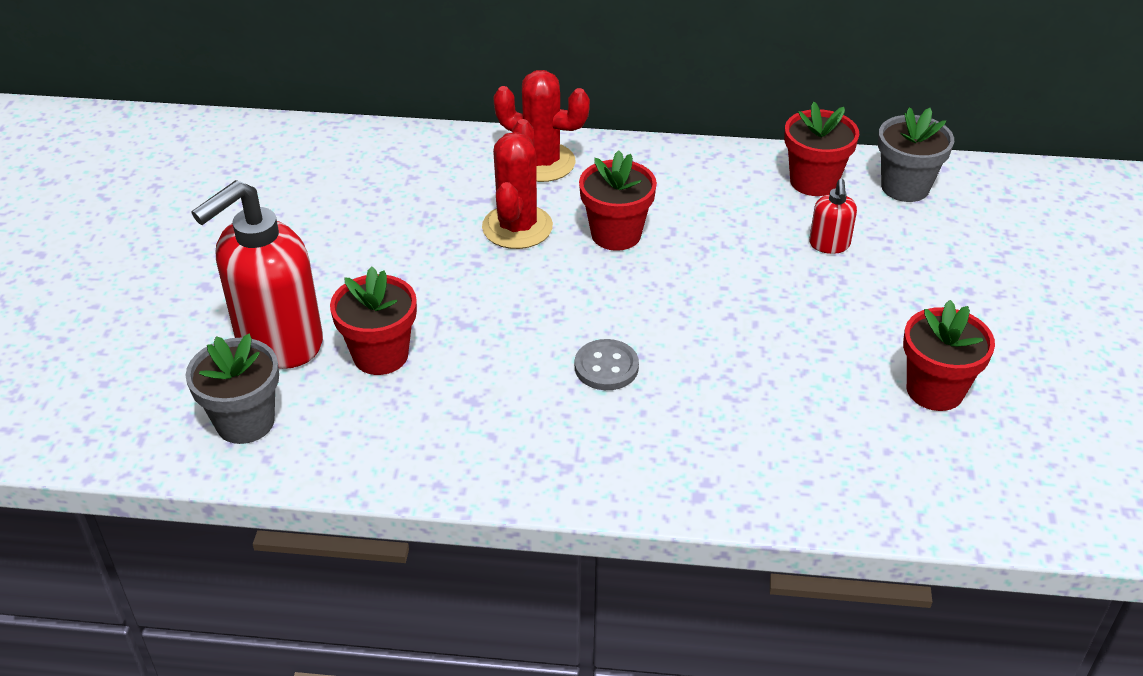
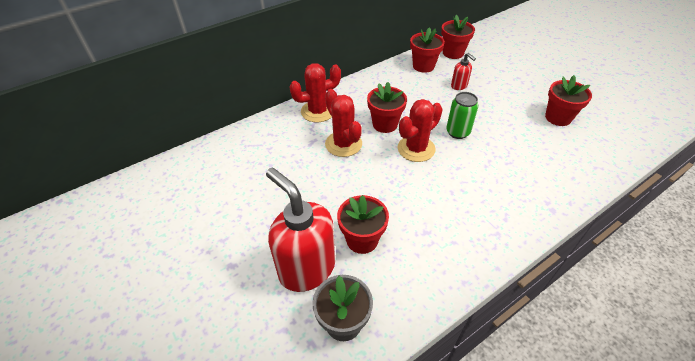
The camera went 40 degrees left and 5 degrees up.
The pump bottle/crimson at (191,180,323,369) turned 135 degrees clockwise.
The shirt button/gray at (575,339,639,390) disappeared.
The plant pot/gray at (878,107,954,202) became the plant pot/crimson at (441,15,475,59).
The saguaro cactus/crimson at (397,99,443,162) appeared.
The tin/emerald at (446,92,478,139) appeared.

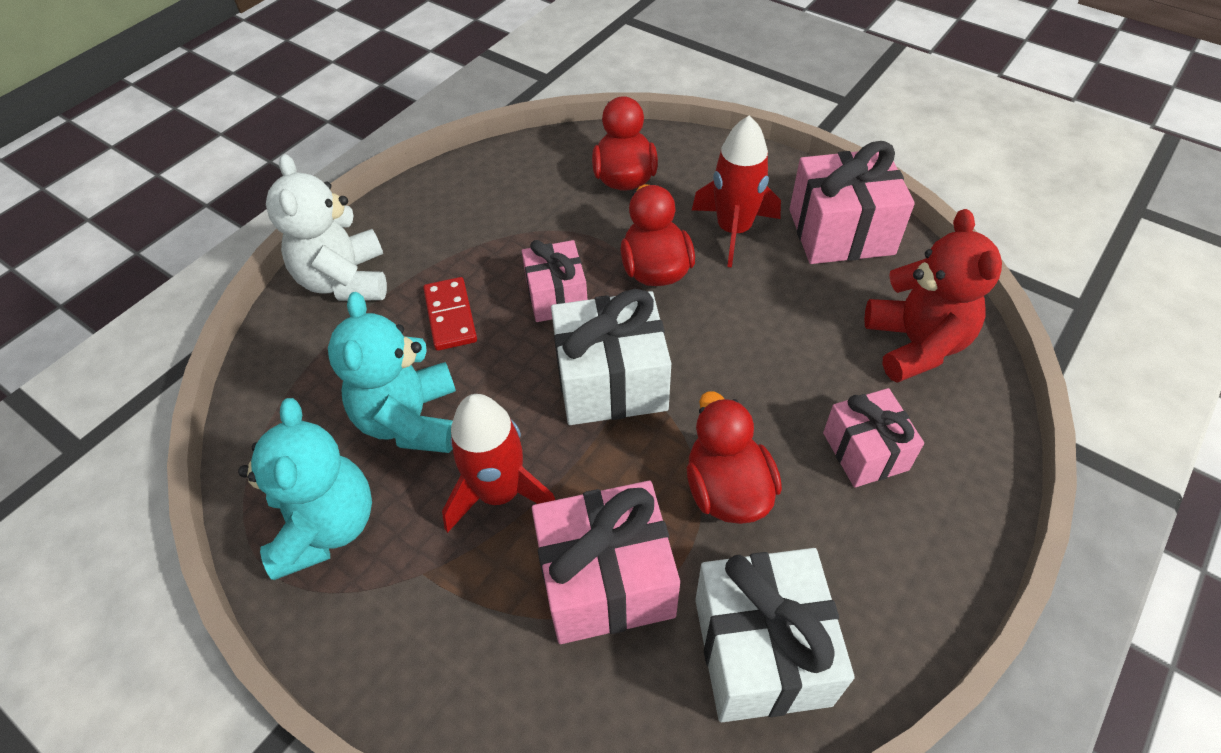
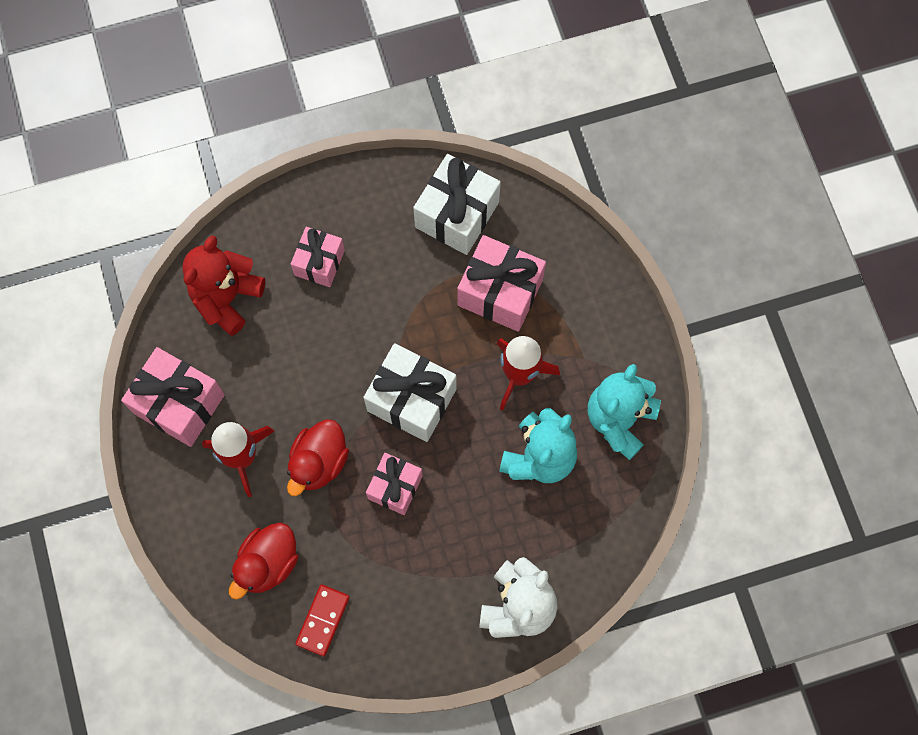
The camera went 145 degrees left and 20 degrees up.
The domino piece/crimson moved from (423,277,477,351) to (295,584,350,656).
The duck/crimson at (686,391,782,524) disappeared.

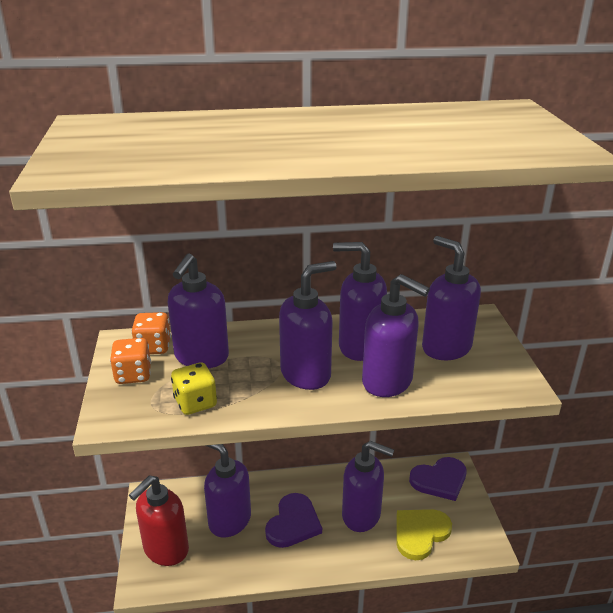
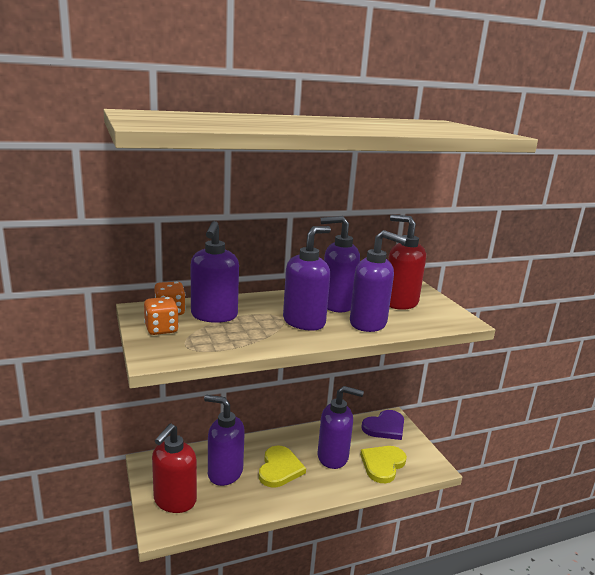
The camera went 15 degrees left and 10 degrees down.
The dice/bright yellow at (171,363,217,415) disappeared.
The love heart/purple at (265,493,322,548) became the love heart/bright yellow at (259,446,306,487).
The pump bottle/purple at (422,236,481,360) became the pump bottle/crimson at (388,215,426,310).

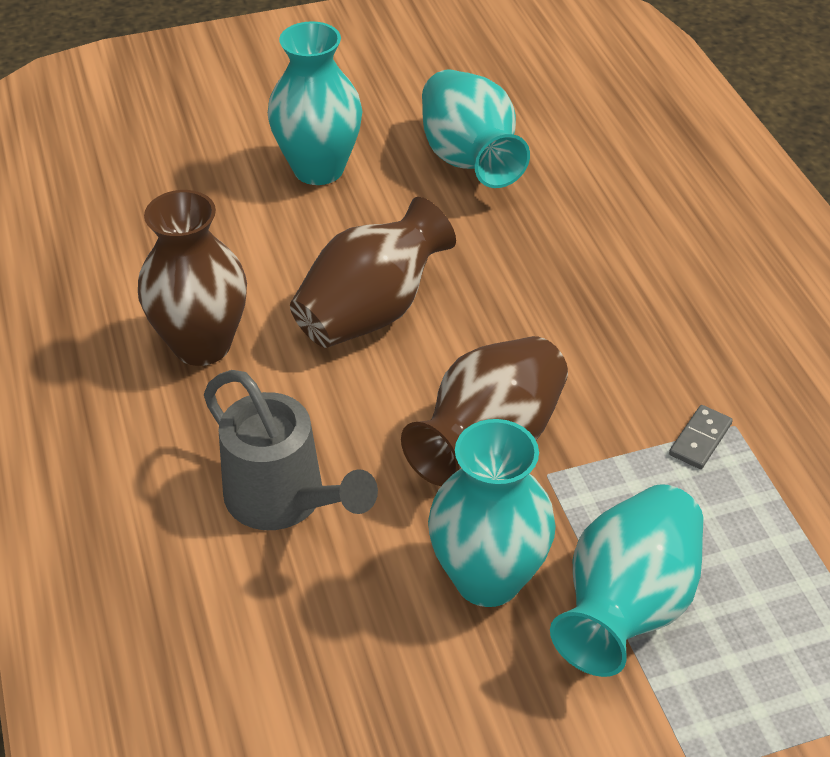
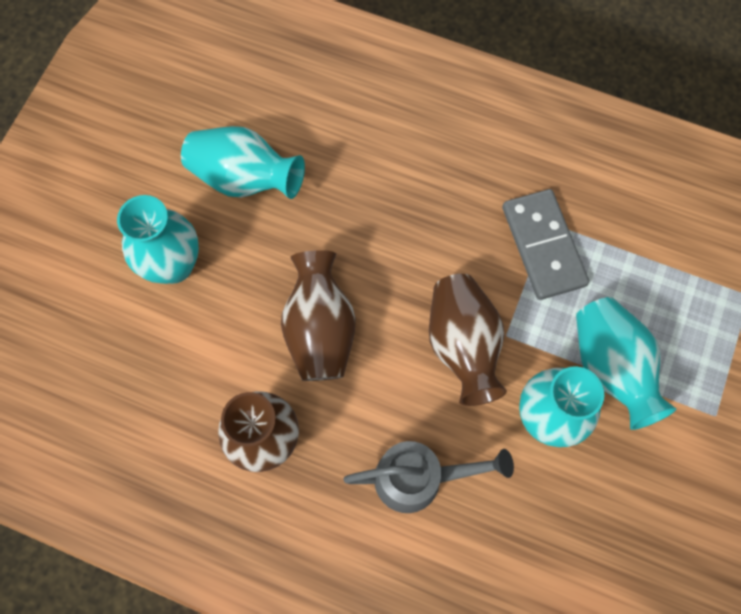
The camera went 50 degrees left and 25 degrees up.
The domino piece/gray at (669,405,733,469) changed to 2.33 times the size.

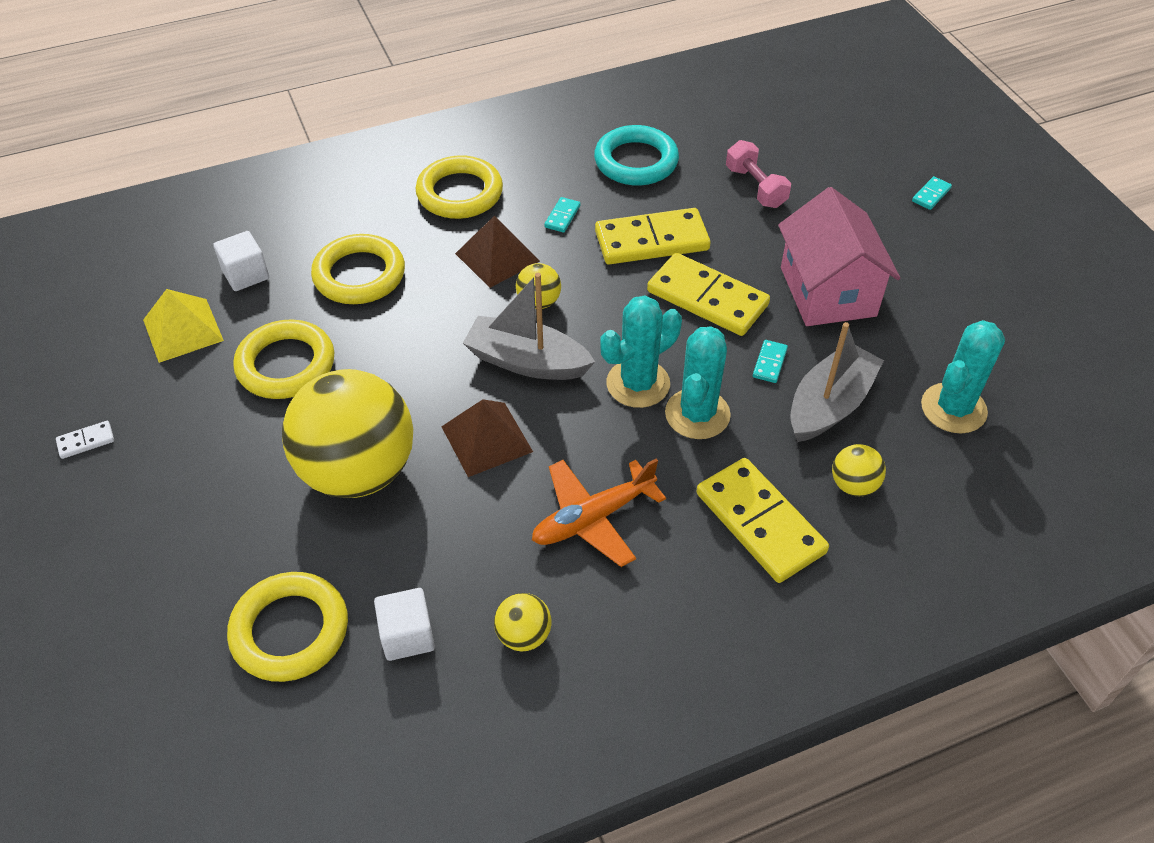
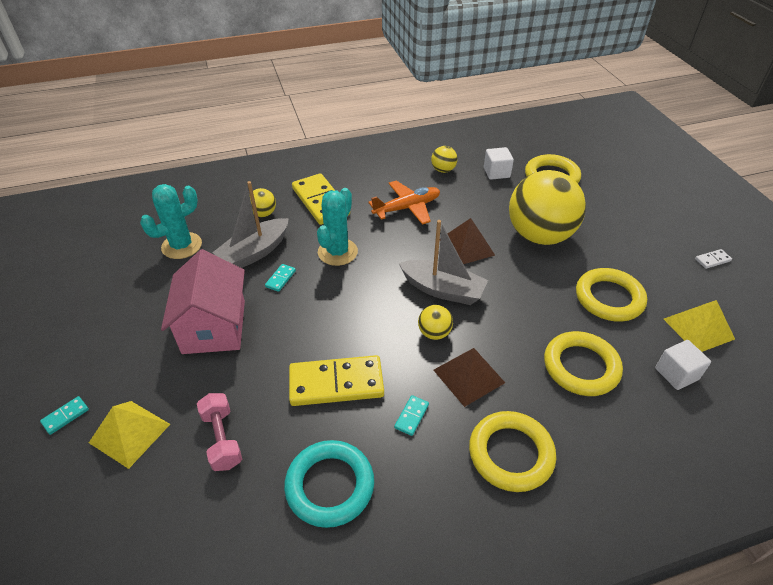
The camera went 175 degrees left and 5 degrees down.
The saguaro cactus/turquoise at (600,295,682,408) disappeared.
The domino piece/bright yellow at (647,253,770,336) disappeared.
The pyramid/bright yellow at (89,401,170,469) appeared.

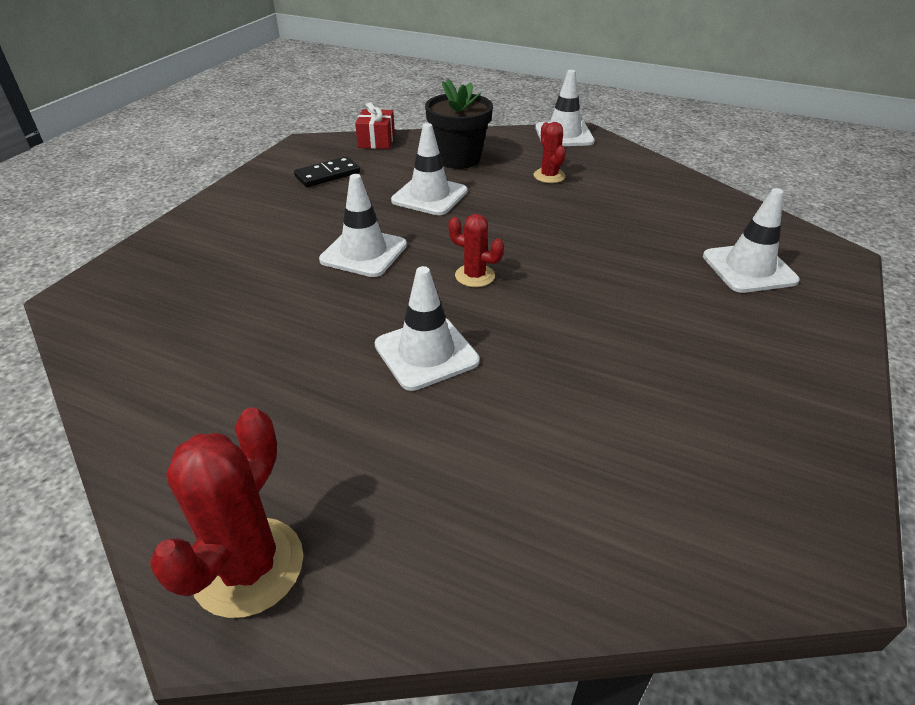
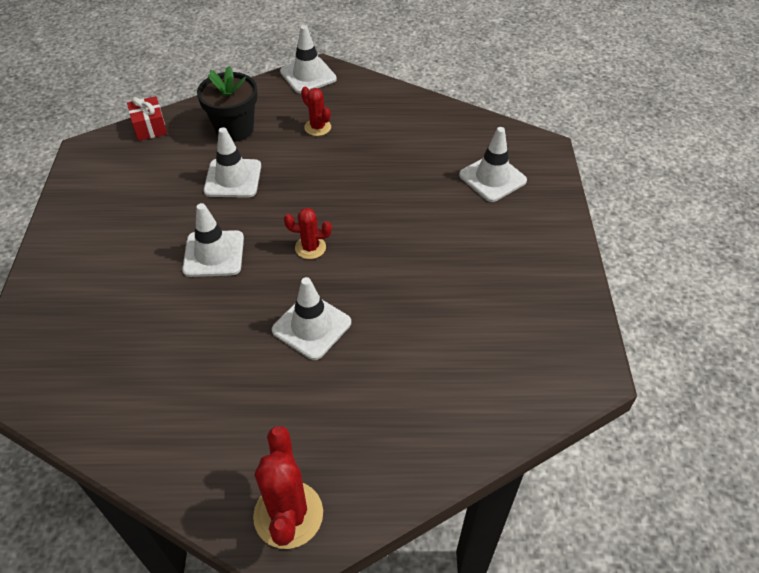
The camera went 25 degrees left and 10 degrees up.
The domino piece/jet-black at (294,156,360,187) disappeared.

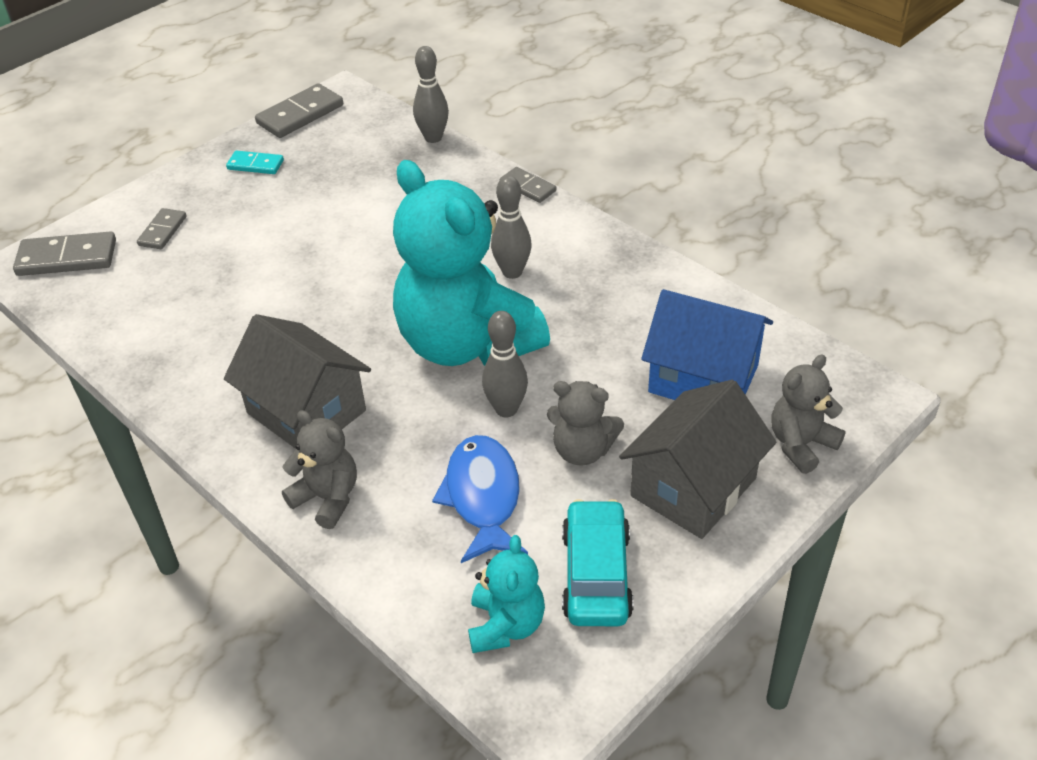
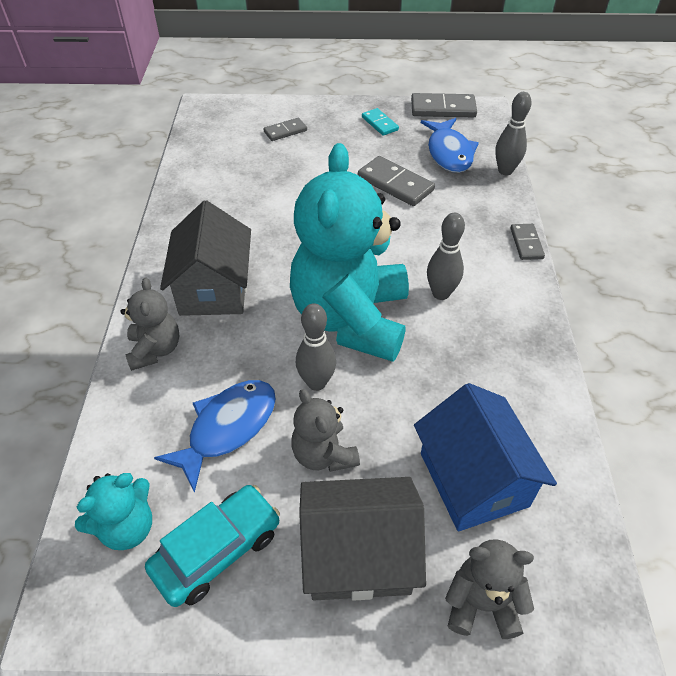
The camera went 45 degrees right and 5 degrees up.
The domino piece/gray moved from (13,231,116,276) to (358,156,435,206).
The fish/cobalt at (421,118,479,173) appeared.

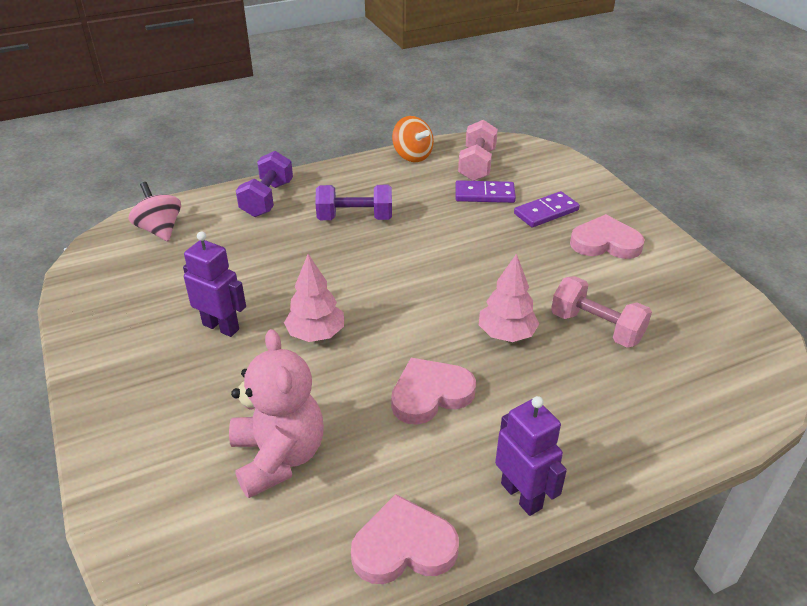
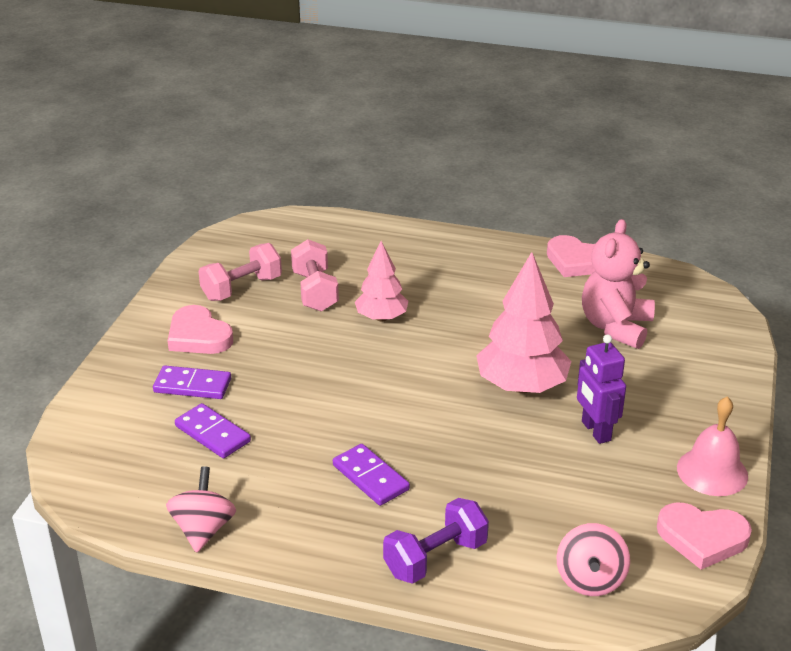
The camera went 140 degrees left and 5 degrees down.
The tree/rosy at (284,254,344,342) changed to 1.62 times the size.
The hand weight/purple at (315,185,392,220) was replaced by the domino piece/purple at (333,444,410,506).
The love heart/rosy moved from (391,358,476,425) to (657,503,752,570).
The whirligig/bright orange at (392,116,434,162) became the whirligig/rosy at (166,466,236,553).
The hand weight/rosy moved from (458,120,498,181) to (198,243,282,301).
The robot/purple at (495,396,567,516) disappeared.
The hand bell/rosy at (677,397,748,496) appeared.

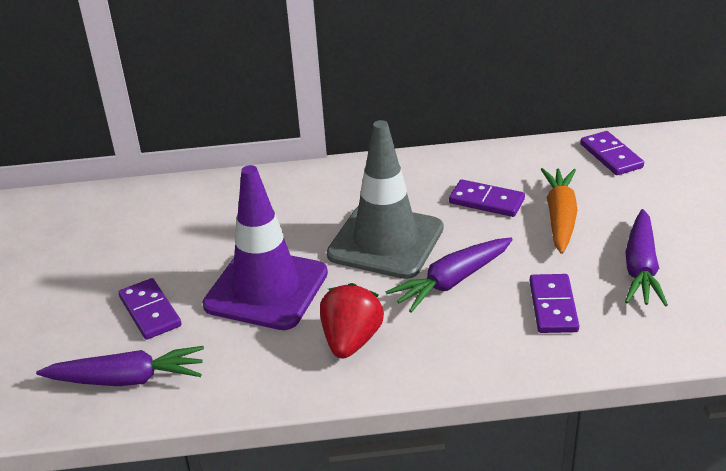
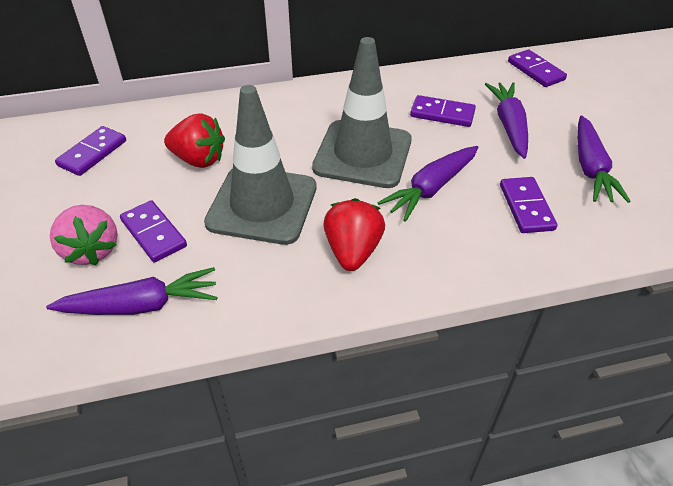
The camera went 10 degrees left and 10 degrees up.
The road cone/purple at (203,165,328,330) became the road cone/gray at (204,85,317,245).
The root vegetable/bright orange at (540,168,578,254) became the root vegetable/purple at (485,82,528,159).
The toy strawberry/rosy at (50,205,118,265) appeared.
The domino piece/purple at (55,126,126,176) appeared.
The toy strawberry/crimson at (164,113,225,168) appeared.

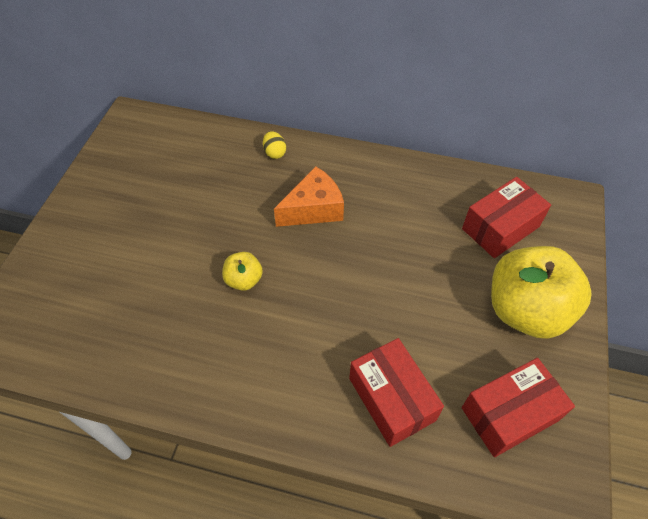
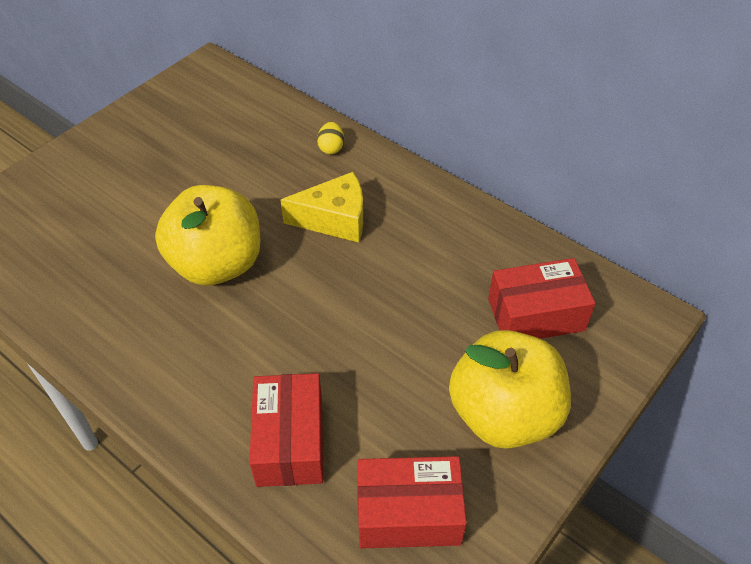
The camera went 25 degrees right and 5 degrees down.
The apple fruit/bright yellow at (222,252,263,291) changed to 2.21 times the size.
The piece of cheese/bright orange at (274,166,344,227) became the piece of cheese/bright yellow at (280,172,363,242).

